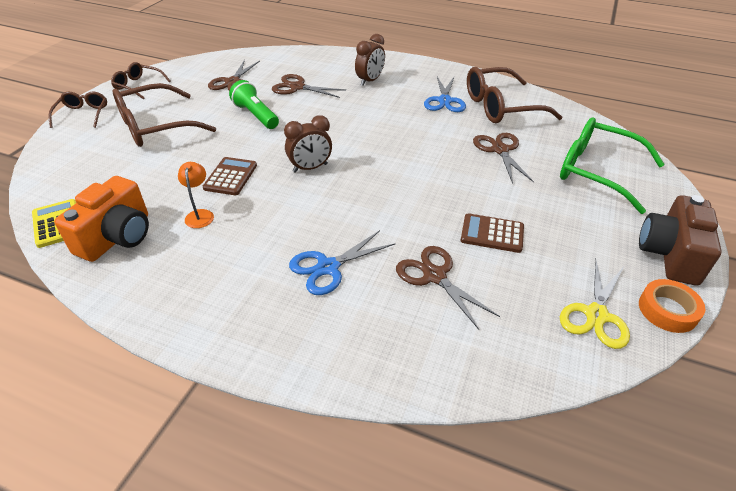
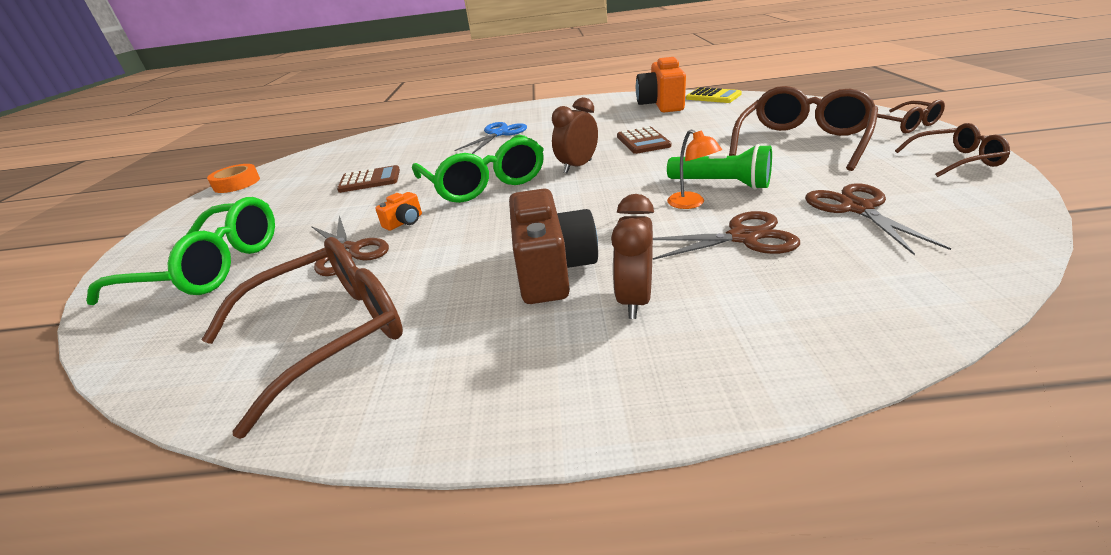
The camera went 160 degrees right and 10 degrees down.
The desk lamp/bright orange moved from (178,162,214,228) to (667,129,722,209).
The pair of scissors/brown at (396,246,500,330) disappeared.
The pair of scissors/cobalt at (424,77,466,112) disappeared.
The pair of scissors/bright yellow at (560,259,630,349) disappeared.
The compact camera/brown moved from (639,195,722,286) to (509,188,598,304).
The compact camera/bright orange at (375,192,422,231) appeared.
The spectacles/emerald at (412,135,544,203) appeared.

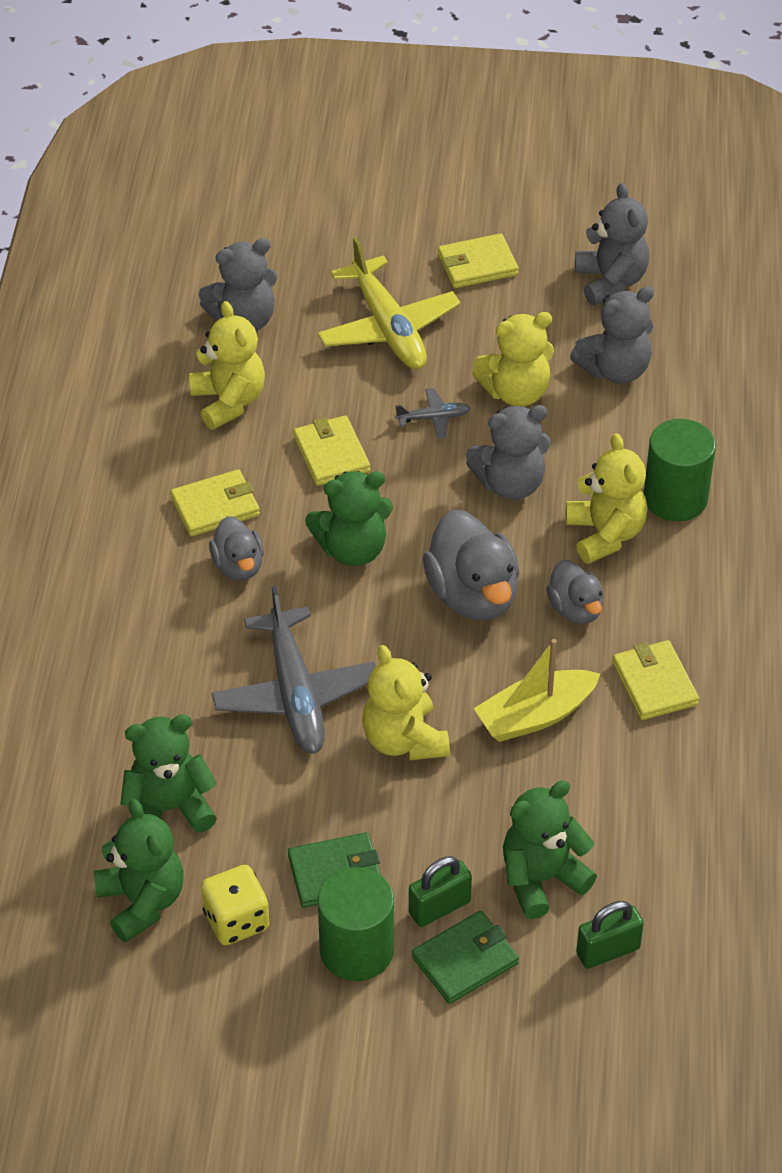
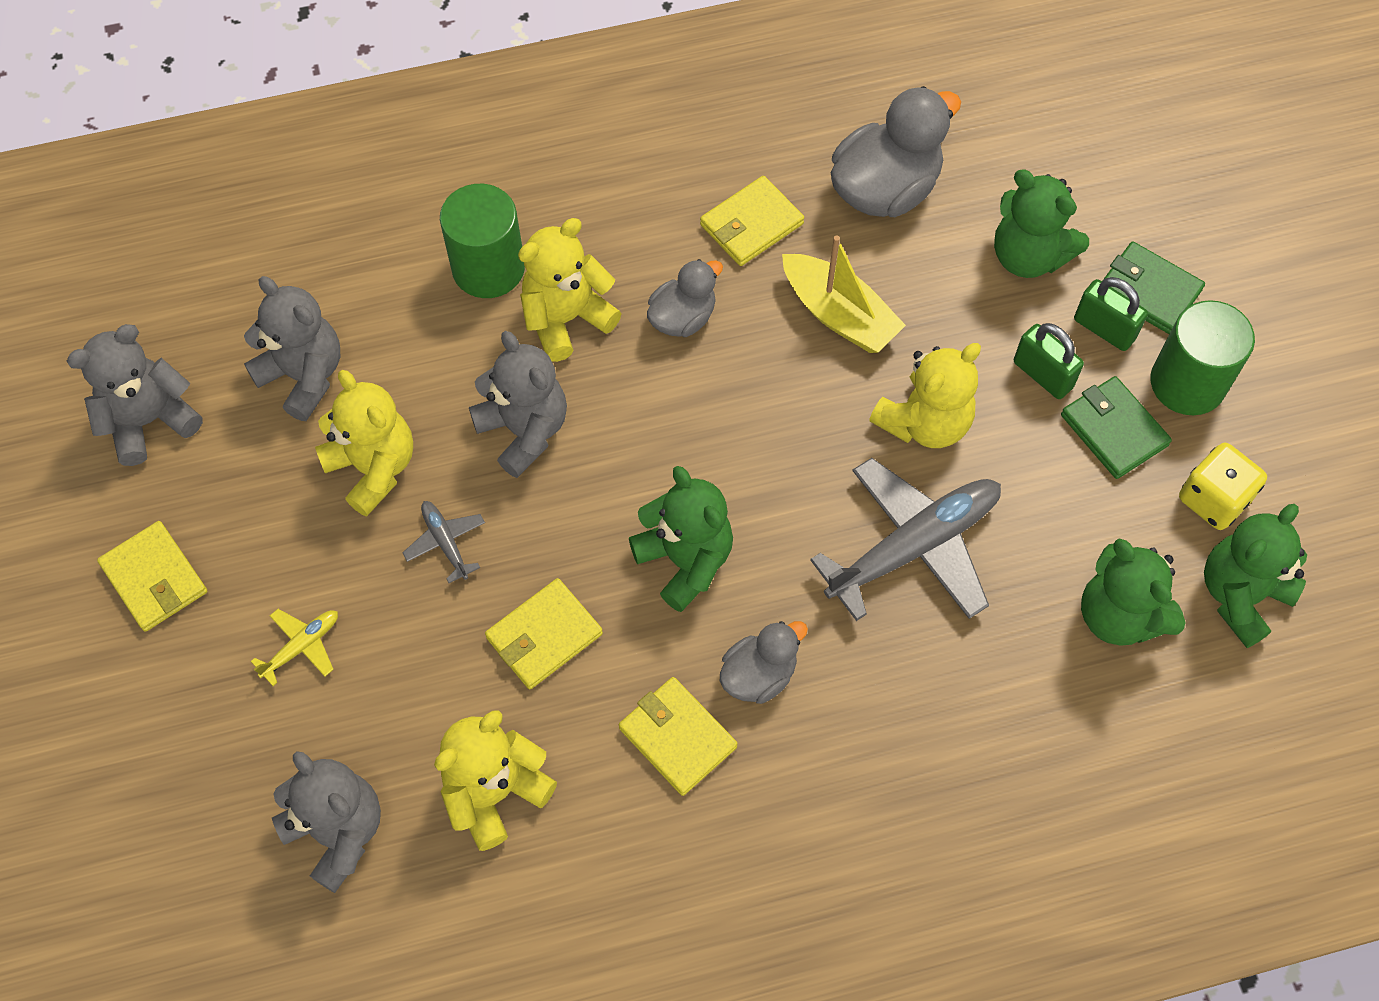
The camera went 110 degrees left and 15 degrees up.
The aeroplane/bright yellow at (318,237,461,369) changed to 0.45 times the size.
The duck/gray moved from (423,509,520,621) to (831,86,961,217).
The padlock/emerald moved from (576,901,644,969) to (1014,323,1084,399).

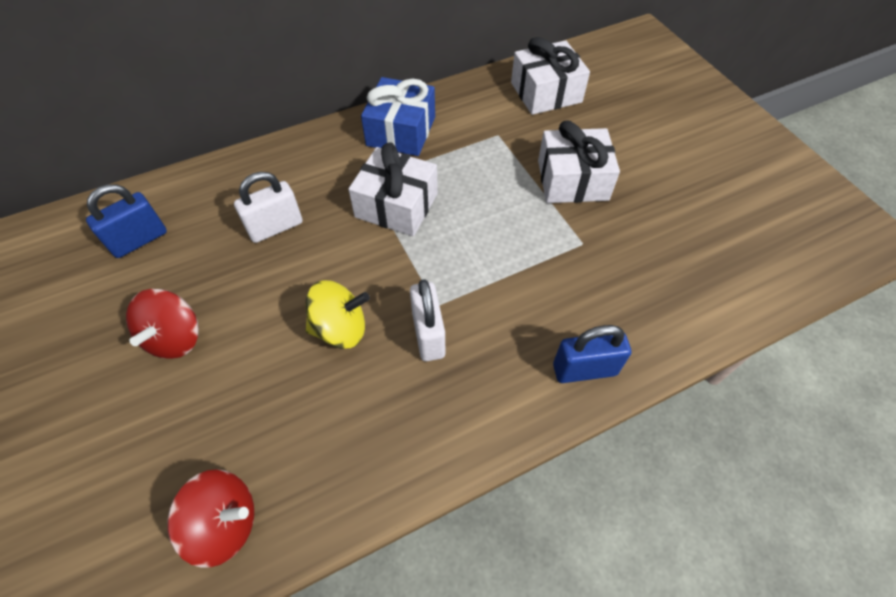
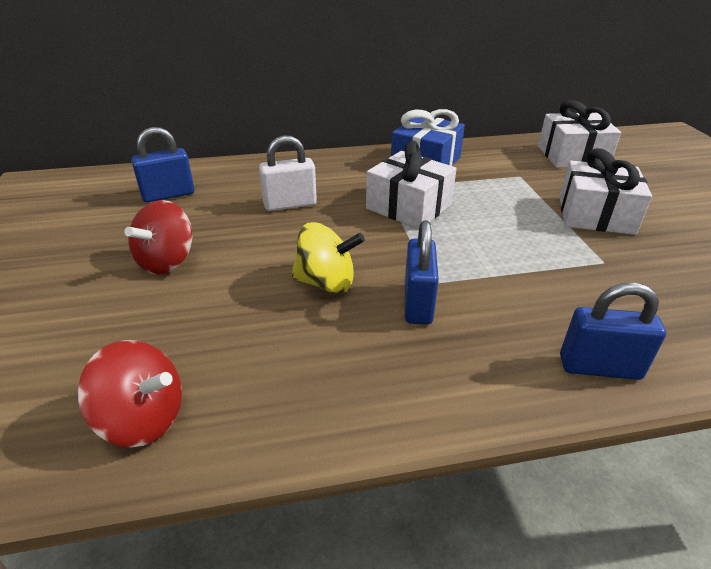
The camera went 15 degrees right and 20 degrees down.
The padlock/snow-white at (410,279,445,361) became the padlock/cobalt at (405,220,439,325).

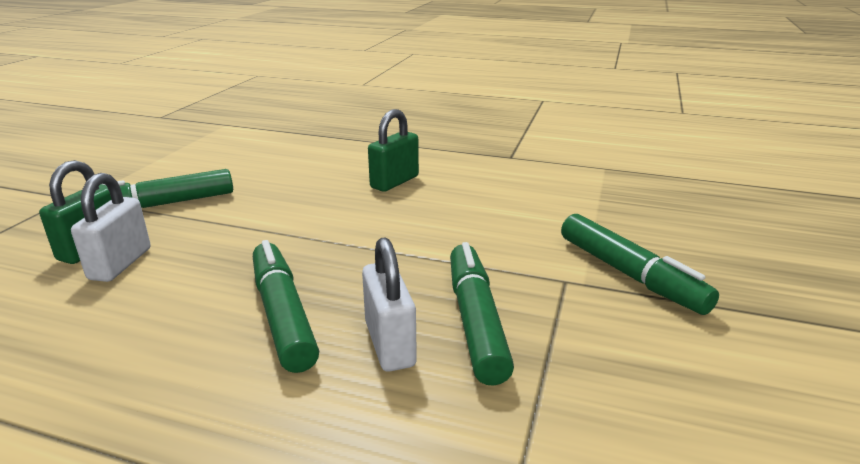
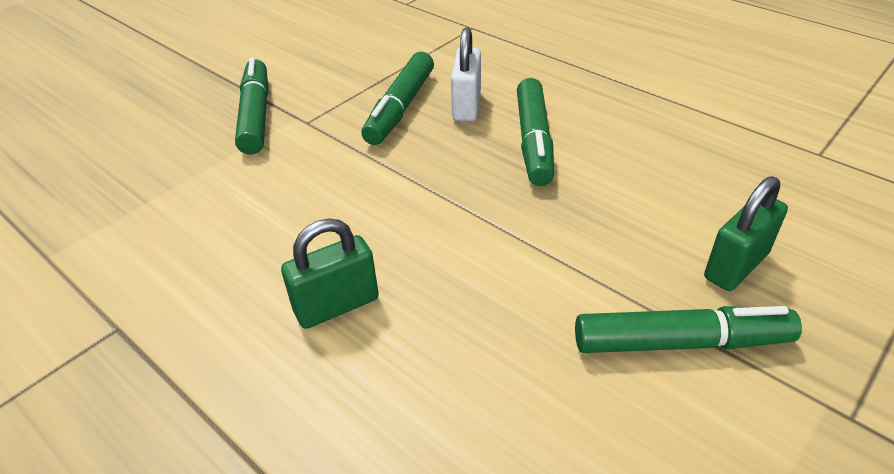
The camera went 155 degrees left and 15 degrees up.
The padlock/snow-white at (71,173,151,282) disappeared.

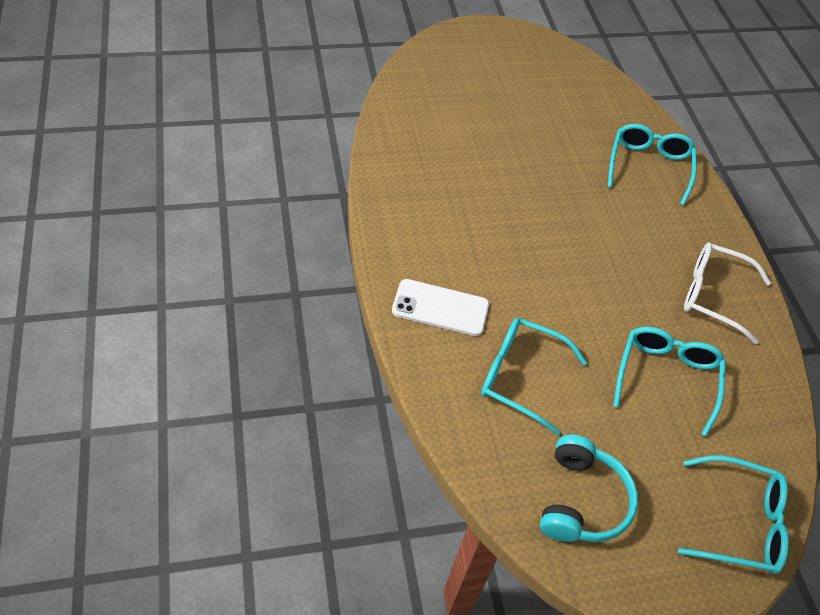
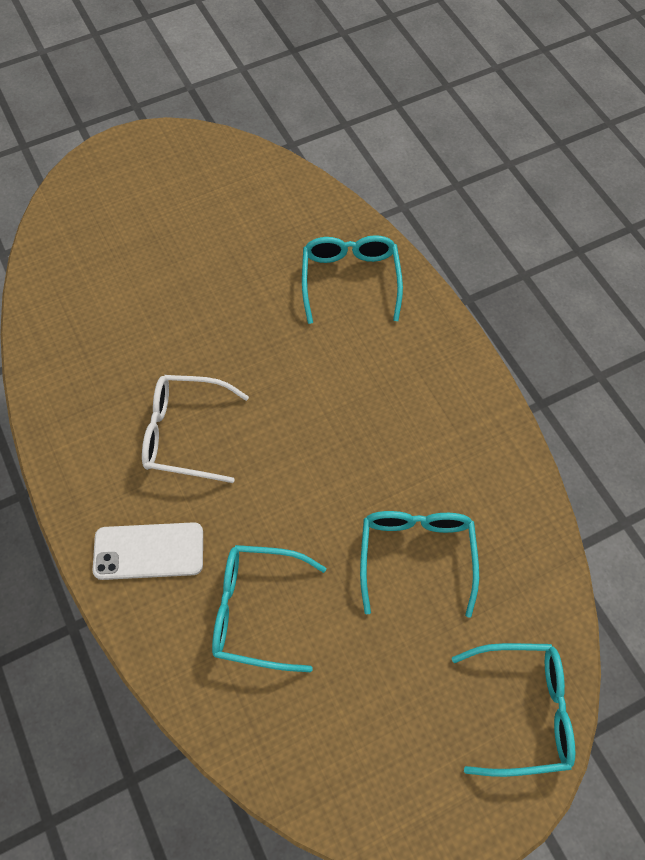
The camera went 10 degrees left and 10 degrees up.
The headphones/turquoise at (540,435,638,542) disappeared.
The spectacles/snow-white moved from (684,242,771,345) to (142,375,249,483).

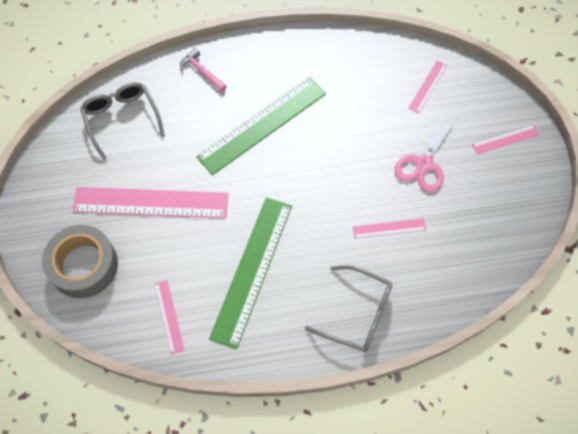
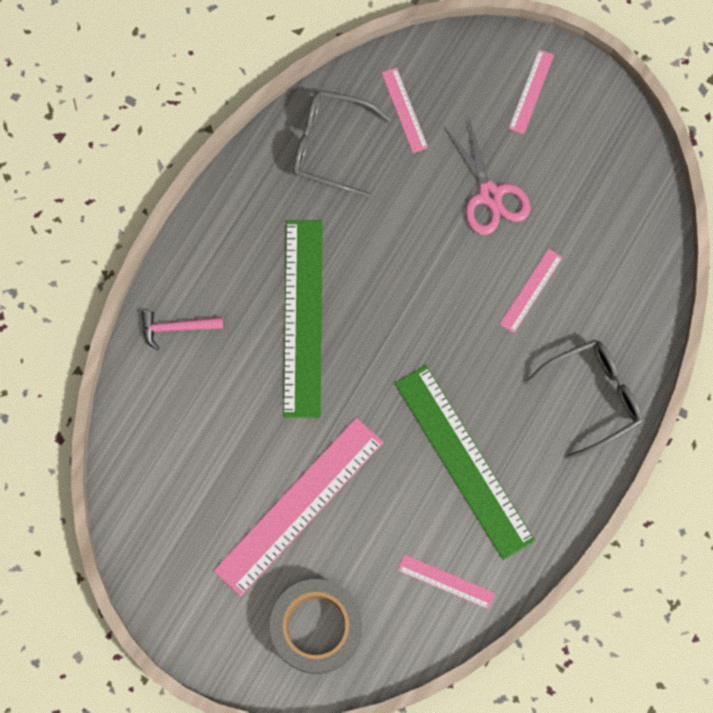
The camera went 50 degrees left and 10 degrees up.
The spectacles/gray moved from (80,82,165,160) to (293,90,392,198).

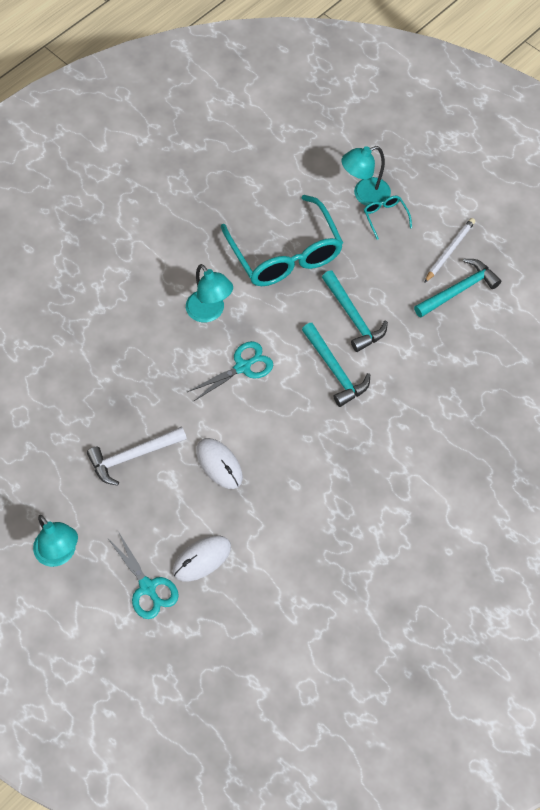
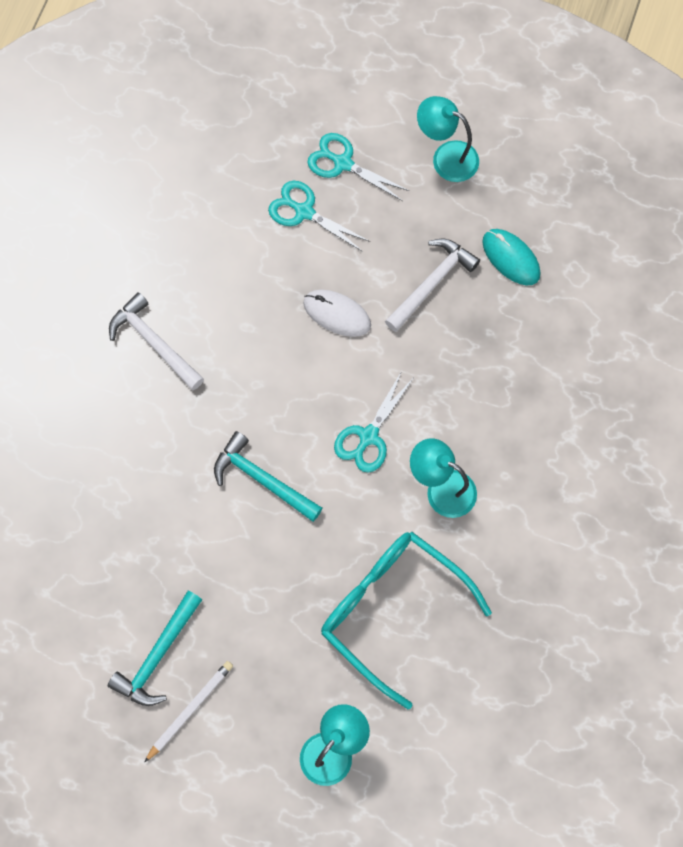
The camera went 155 degrees right and 10 degrees up.
The computer mouse/snow-white at (173,535,231,582) was replaced by the pair of scissors/turquoise at (268,181,370,252).
The carpenter's hammer/turquoise at (322,270,388,352) disappeared.
The spectacles/turquoise at (364,196,412,240) disappeared.
The wooden pencil/snow-white at (424,218,475,283) turned 150 degrees counterclockwise.
The carpenter's hammer/snow-white at (109,292,204,390) appeared.
The computer mouse/turquoise at (482,229,541,286) appeared.

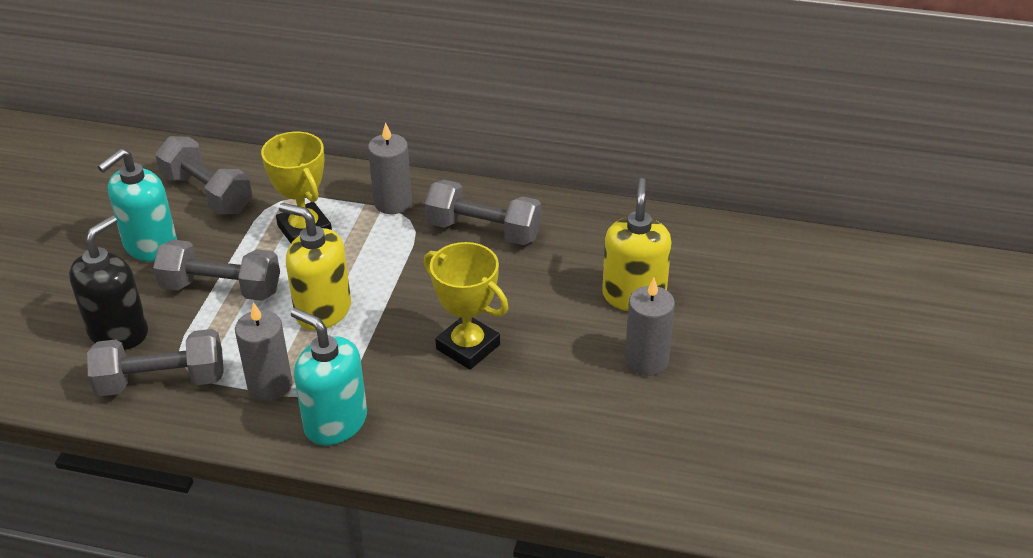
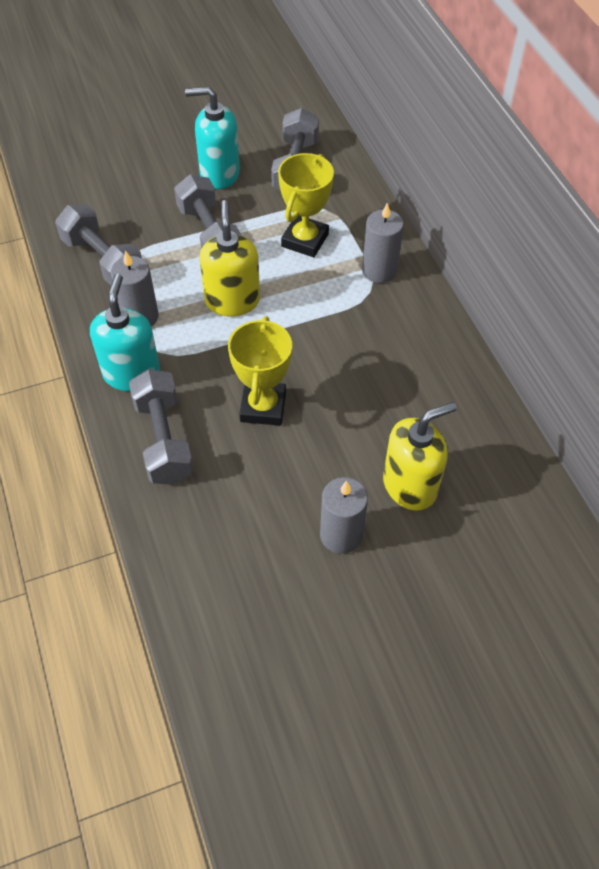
The camera went 55 degrees right and 15 degrees up.
The pump bottle/jet-black at (69,216,148,350) disappeared.
The hand weight/gray moved from (425,180,541,245) to (129,369,194,485).

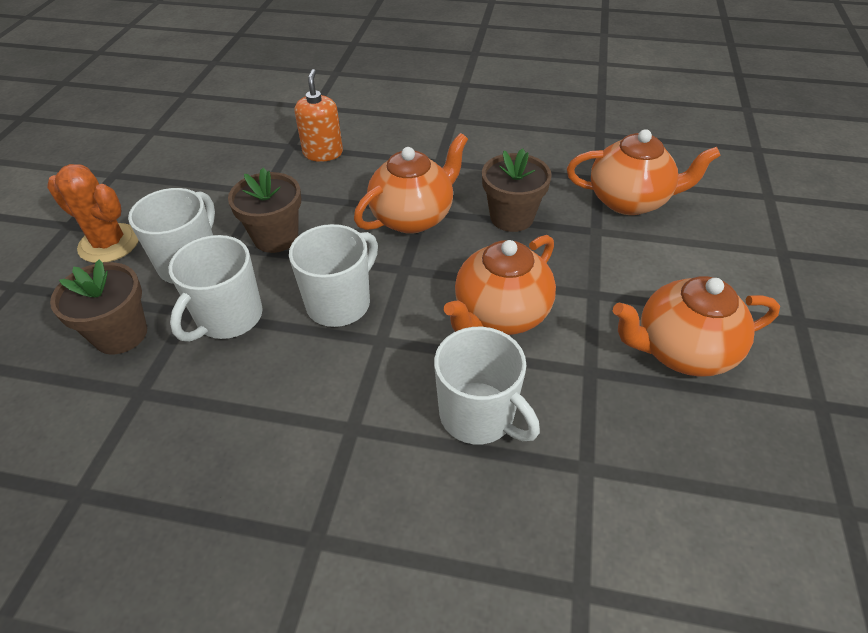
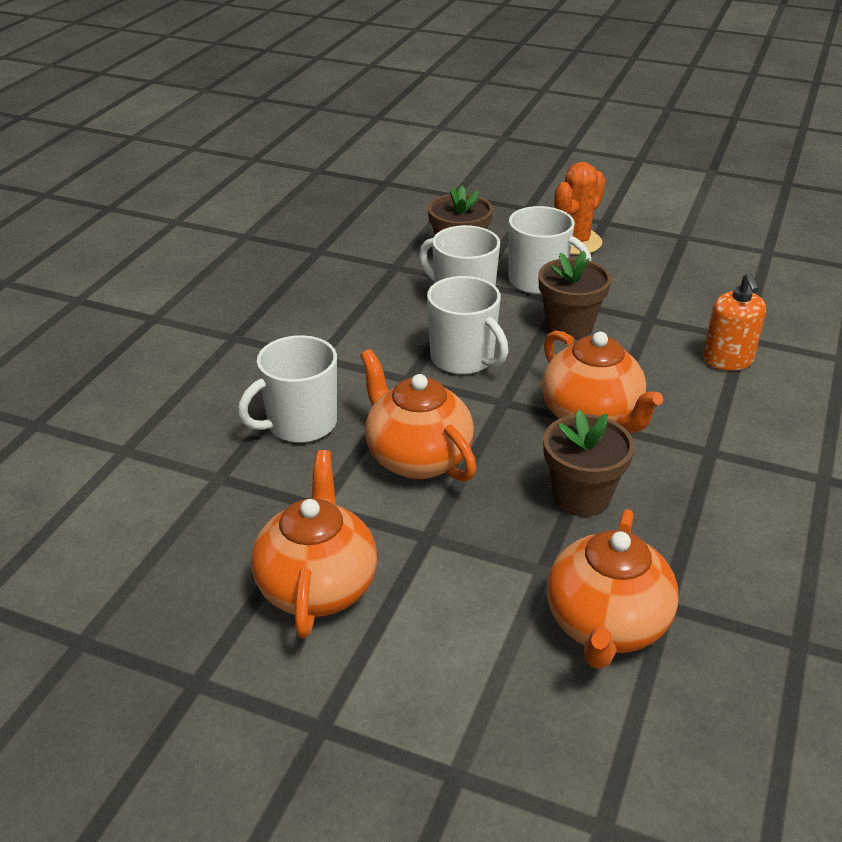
The camera went 100 degrees right and 10 degrees down.
The pump bottle/bright orange at (295,69,343,162) turned 75 degrees clockwise.

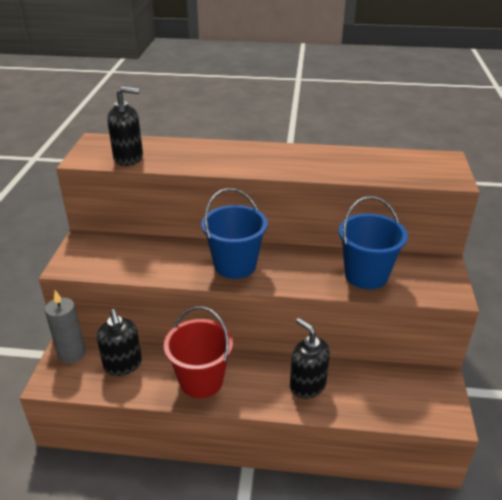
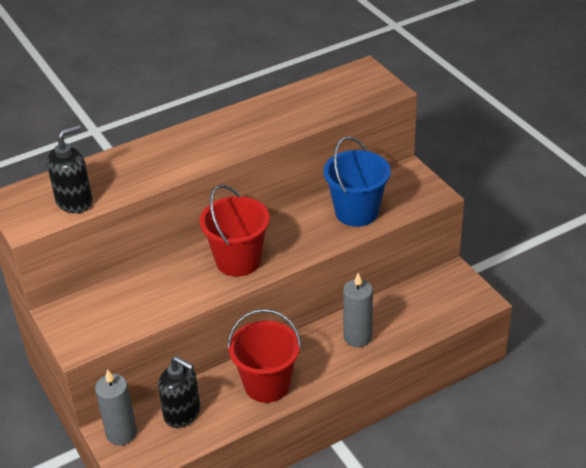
The camera went 35 degrees left and 5 degrees up.
The sand bucket/cobalt at (201,188,268,279) became the sand bucket/crimson at (200,185,270,277).
The pump bottle/jet-black at (290,318,330,399) was replaced by the candle/gray at (343,273,373,347).

